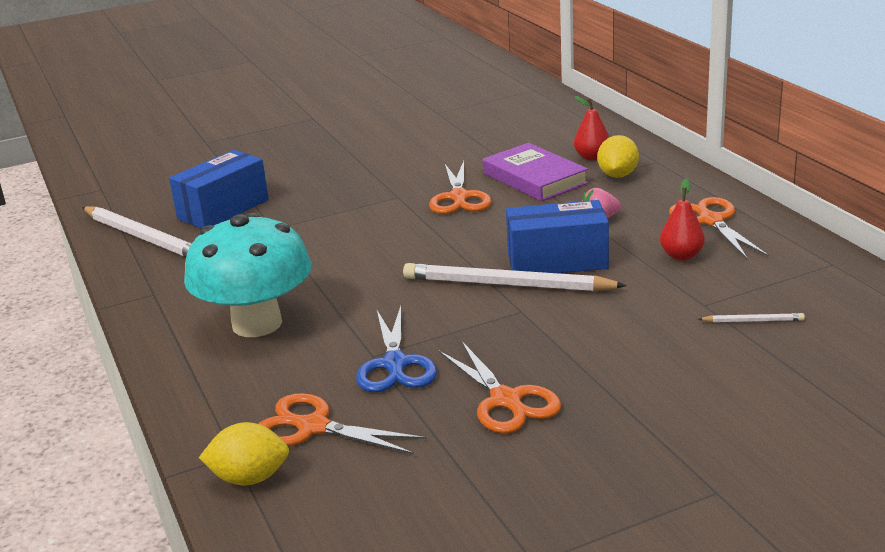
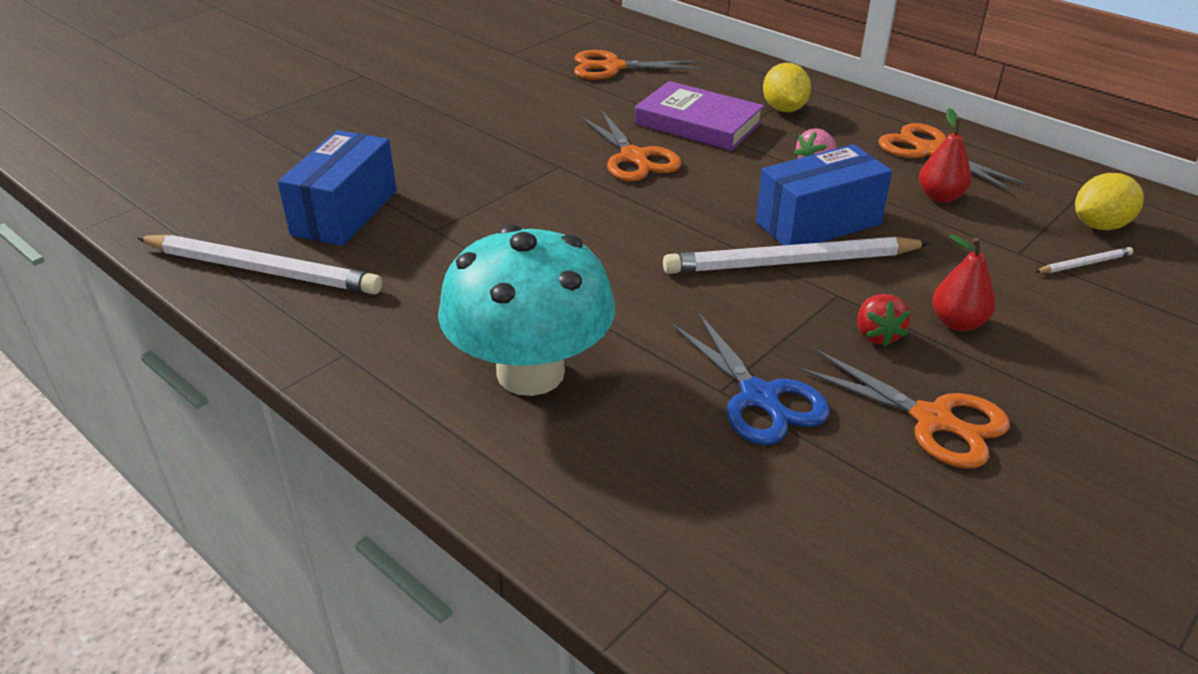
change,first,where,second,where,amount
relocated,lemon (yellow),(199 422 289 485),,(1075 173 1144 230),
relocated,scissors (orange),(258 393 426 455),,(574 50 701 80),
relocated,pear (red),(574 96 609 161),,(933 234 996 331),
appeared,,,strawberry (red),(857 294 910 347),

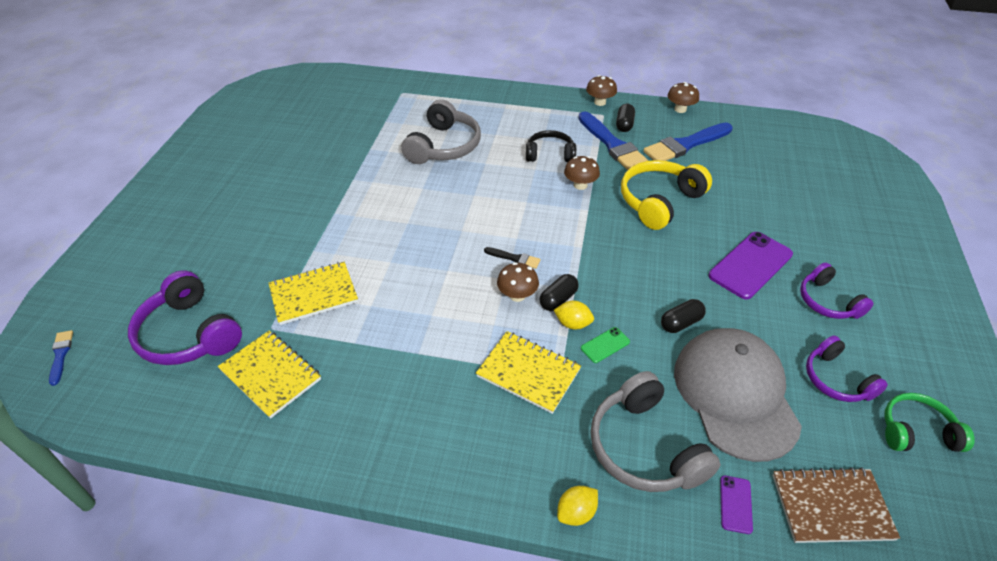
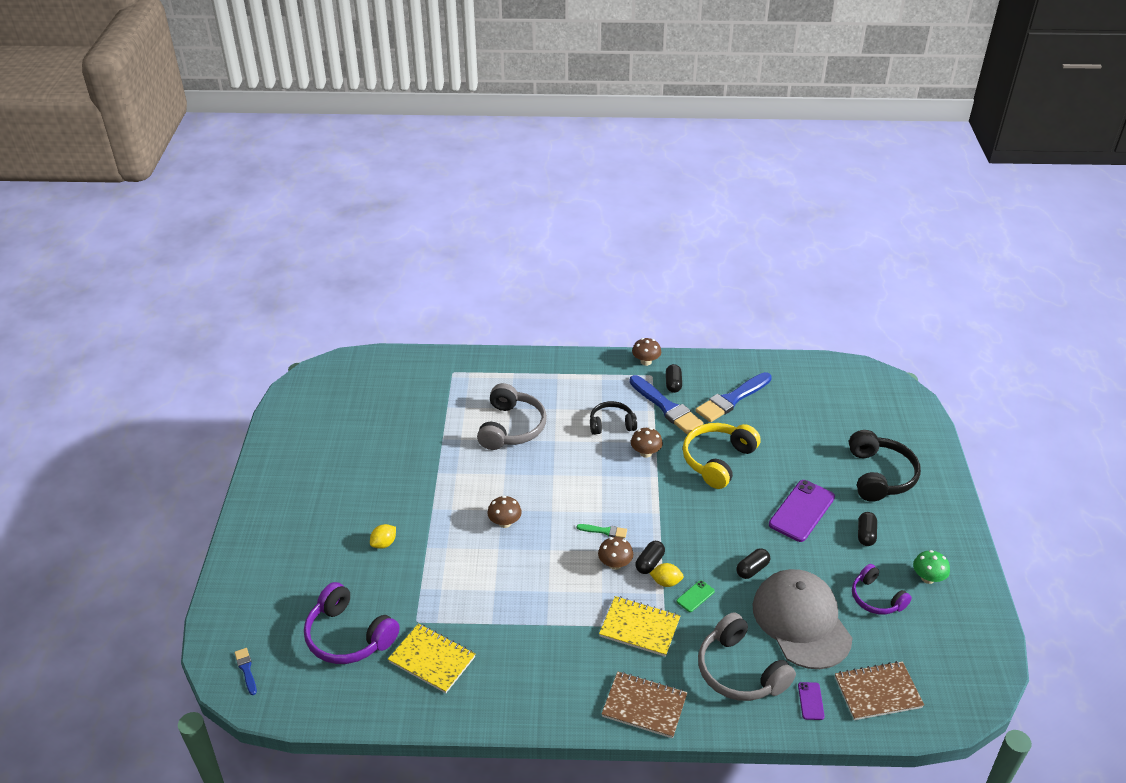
change,first,where,second,where,amount
missing,notebook (yellow),(269 262 358 325),,,
colour,brush (black),(484 247 541 269),brush (green),(577 524 627 538),
relocated,lemon (yellow),(557 486 598 526),,(370 524 396 549),
relocated,mushroom (brown),(668 82 699 113),,(487 496 522 528),
exchanged,headphones (purple),(800 263 874 319),capsule (black),(858 512 877 546),
missing,headphones (green),(884 393 975 452),,,
appeared,,,notebook (brown),(601 671 687 739),
appeared,,,headphones (black),(849 430 921 502),
appeared,,,mushroom (green),(913 550 950 584),

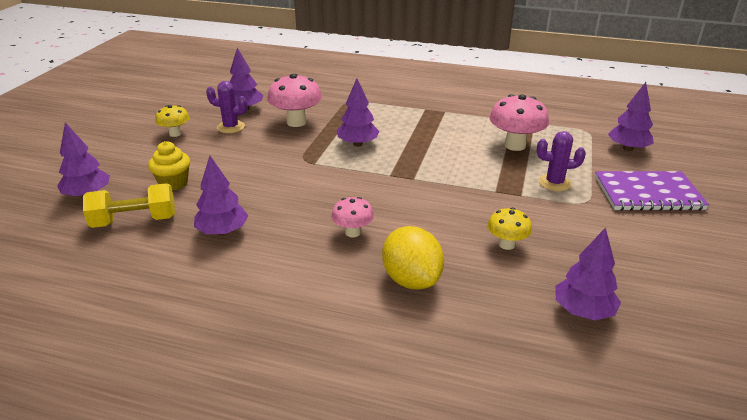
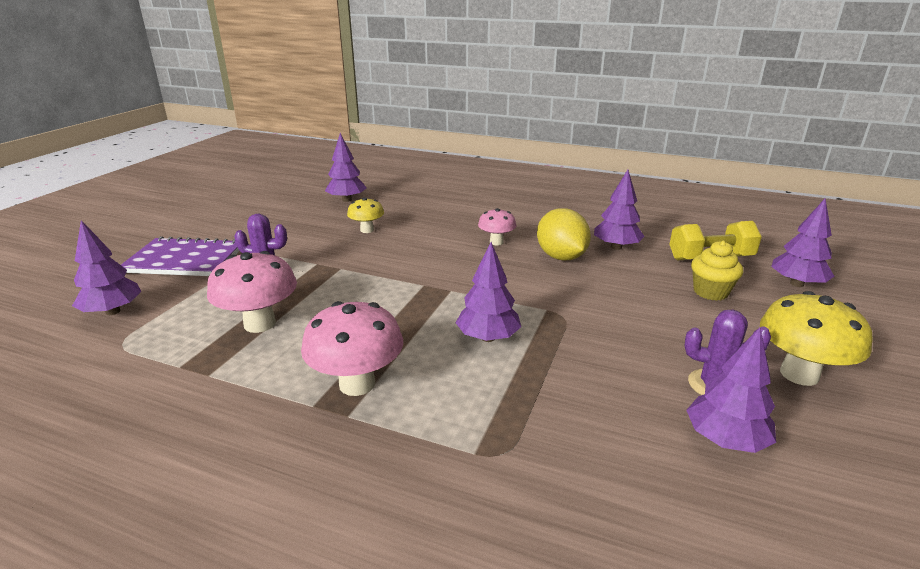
change,first,where,second,where,amount
size,mushroom (yellow),(155 105 189 137),,(760 291 873 386),x1.70
relocated,mushroom (pink),(267 74 322 127),,(301 301 403 396),
relocated,lemon (yellow),(382 226 444 290),,(537 208 591 260),

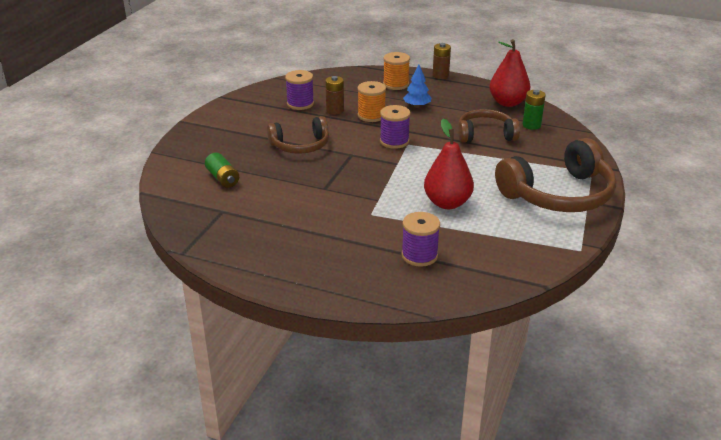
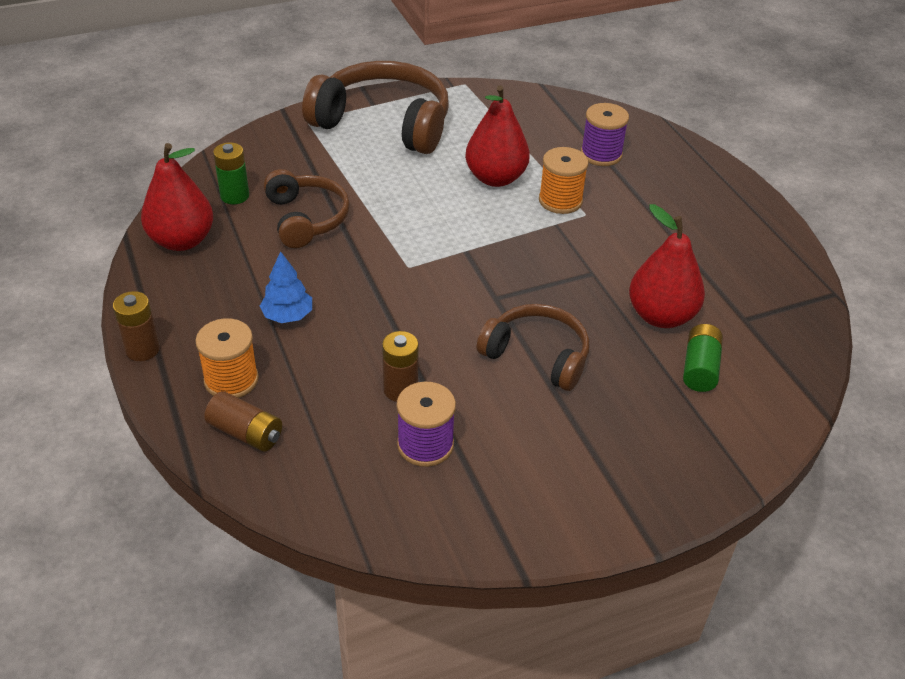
change,first,where,second,where,amount
relocated,spool (orange),(357 81 386 122),,(539 147 588 214),
missing,spool (purple),(380 105 411 149),,,
spun,headphones (brown),(458 109 520 143),,(264 169 350 248),150 degrees counterclockwise
appeared,,,battery (brown),(204 391 282 452),
appeared,,,pear (red),(629 204 705 328),

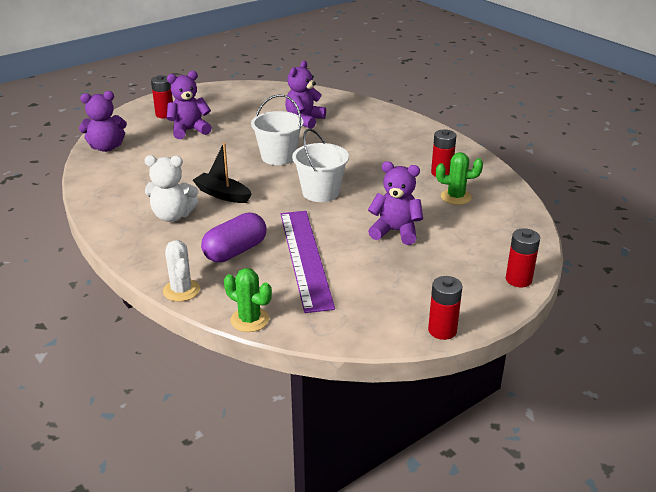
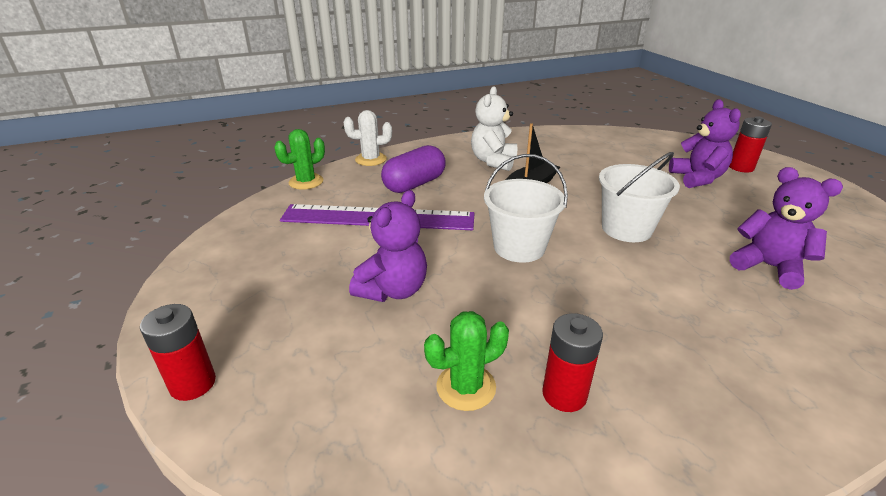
change,first,where,second,where,amount
missing,teddy bear (purple),(79 91 127 152),,,
spun,capsule (purple),(201 212 267 262),,(381 145 446 193),75 degrees clockwise
missing,battery (red),(428 276 463 340),,,
spun,cactus (green),(436 152 483 205),,(424 311 509 411),45 degrees clockwise

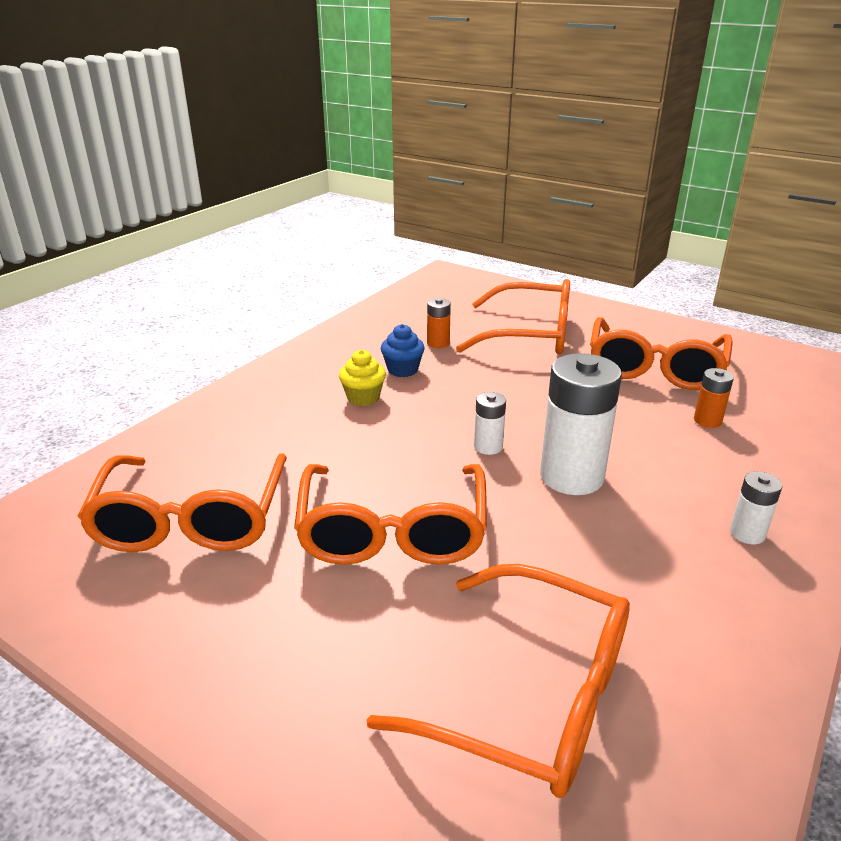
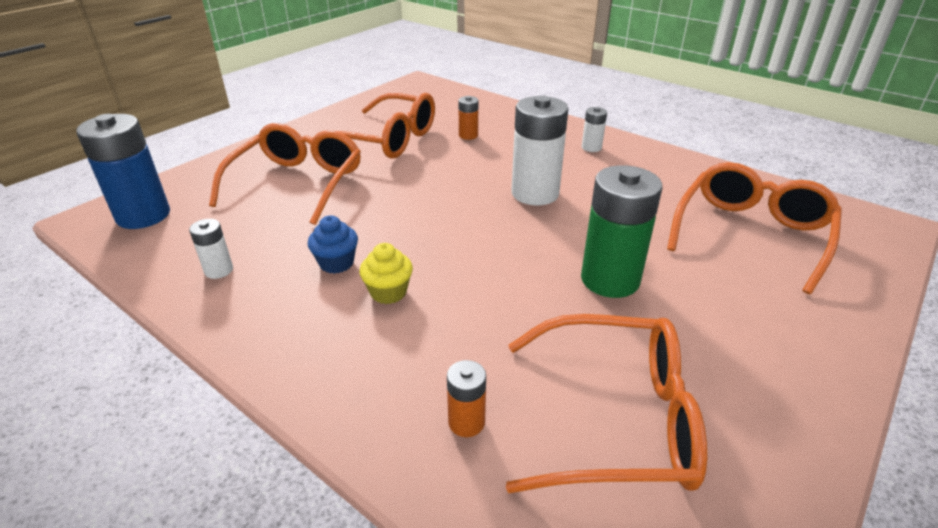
change,first,where,second,where,amount
exchanged,glasses (orange),(294 464 487 565),battery (green),(581 165 662 298),
relocated,battery (orange),(427 298 451 348),,(447 360 486 437),
relocated,battery (white),(474 392 506 455),,(189 219 233 279),
appeared,,,battery (blue),(76 114 170 229),

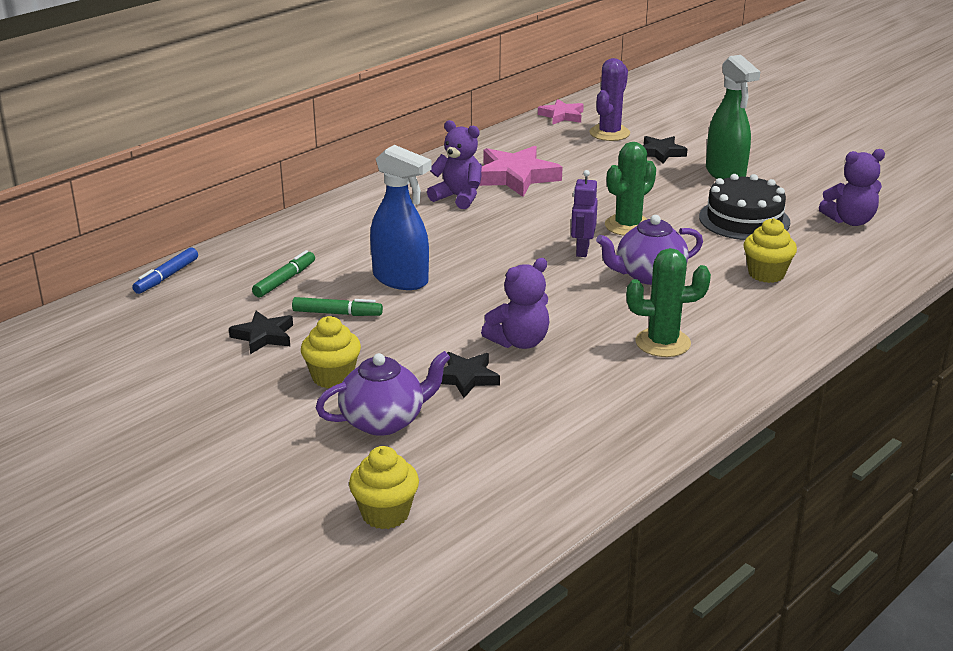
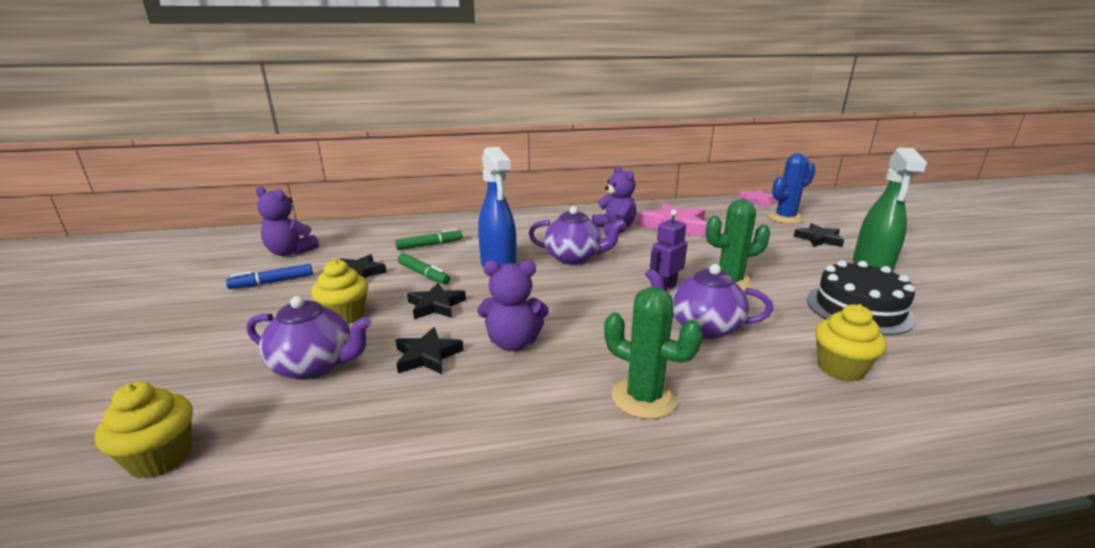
change,first,where,second,where,amount
relocated,marker (blue),(132 247 198 294),,(226 264 313 289),
colour,cactus (purple),(590 58 630 141),cactus (blue),(768 153 816 224),
relocated,teddy bear (purple),(819 149 885 226),,(256 186 319 256),
appeared,,,star (black),(407 283 466 319),
appeared,,,teapot (purple),(529 206 626 265),

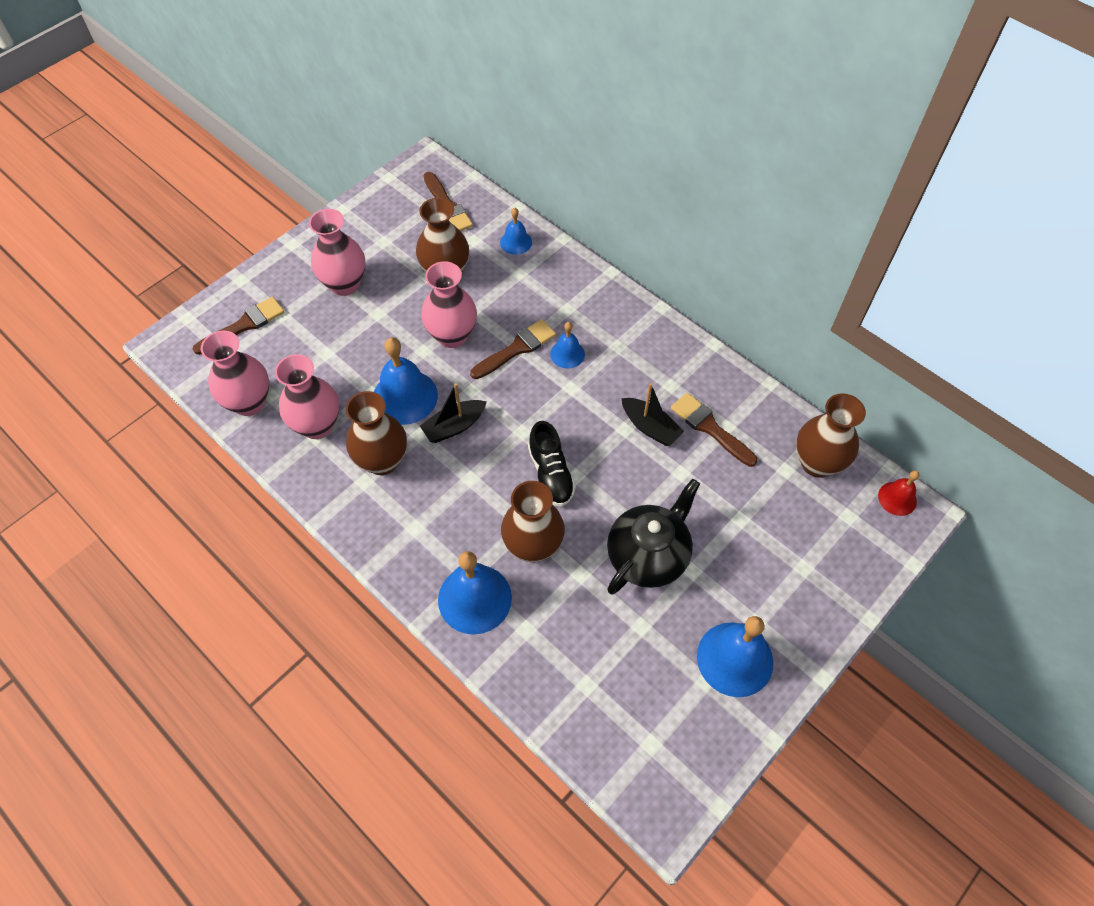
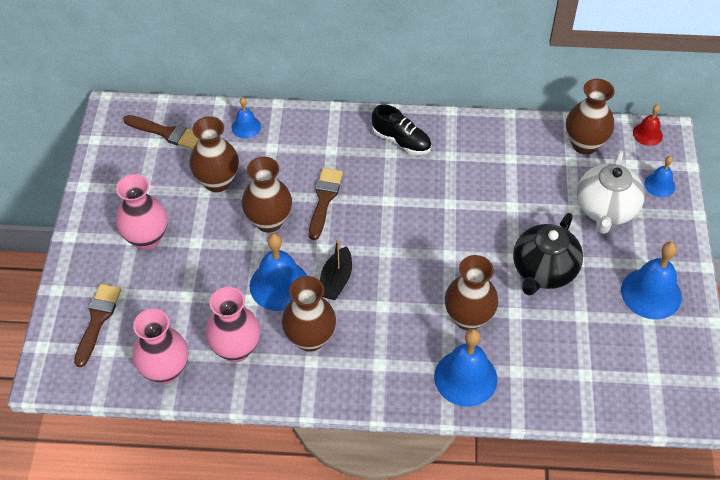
change,first,where,second,where,amount
colour,vase (pink),(421 261 477 348),vase (brown),(242 157 292 233),
relocated,shoe (black),(528 421 576 507),,(372 104 431 155),
relocated,bell (blue),(550 322 585 368),,(644 156 675 197),
spun,teapot (black),(607 479 700 595),,(513 213 583 295),150 degrees counterclockwise
missing,boat (black),(622 383 684 446),,,
missing,brush (brown),(671 393 758 467),,,
appeared,,,teapot (white),(577 150 645 234),

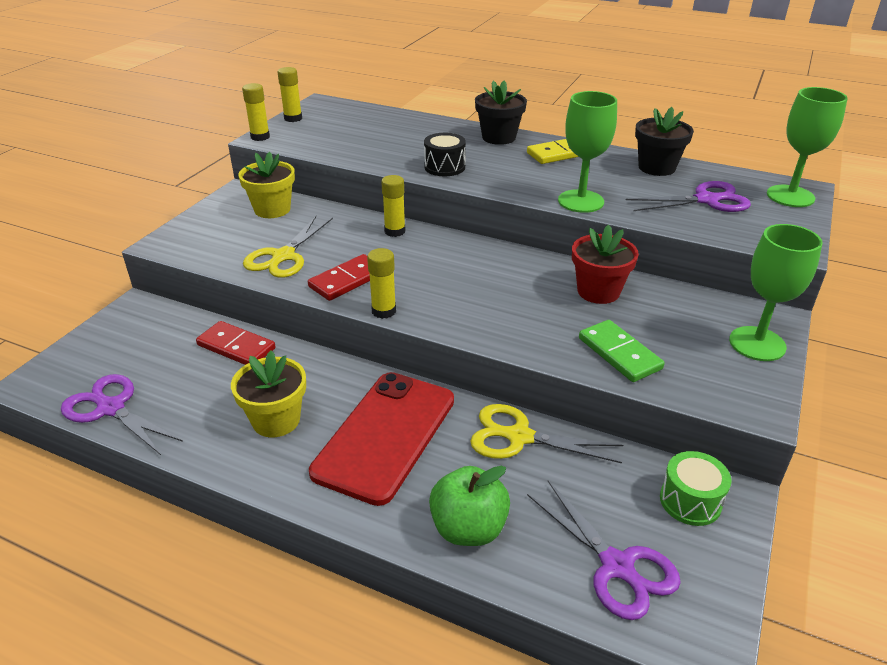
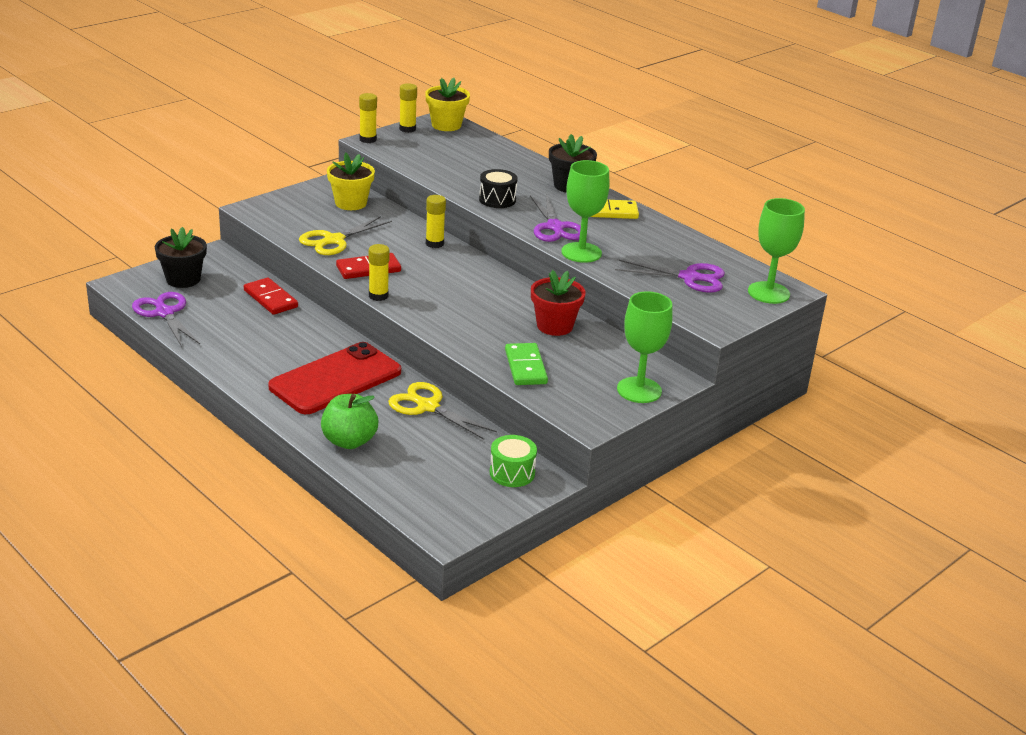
change,first,where,second,where,amount
relocated,flower pot (yellow),(231 351 306 437),,(425 78 470 131),
relocated,scissors (purple),(527 481 681 620),,(530 193 581 242),
relocated,flower pot (black),(635 107 694 176),,(155 227 207 288),

